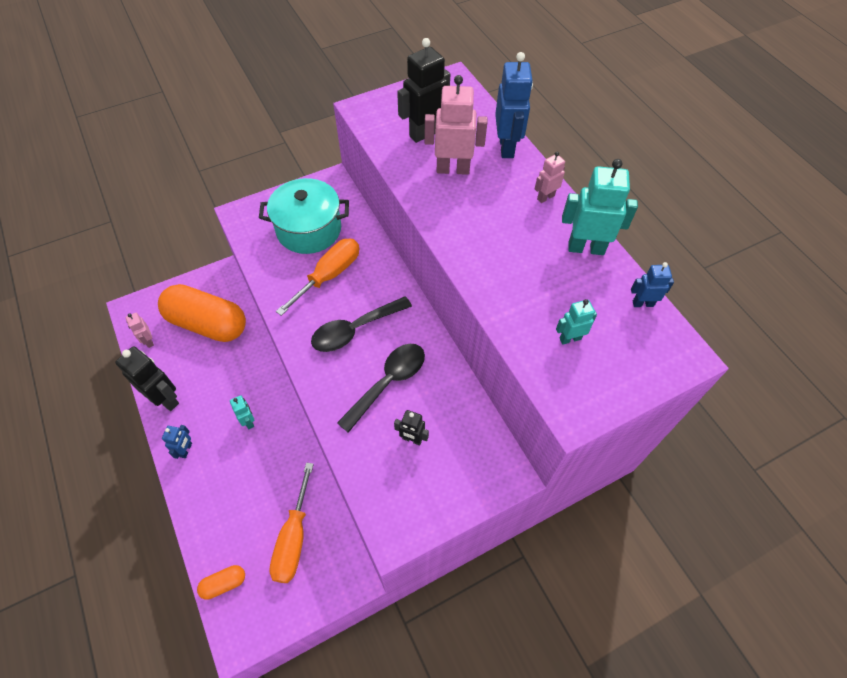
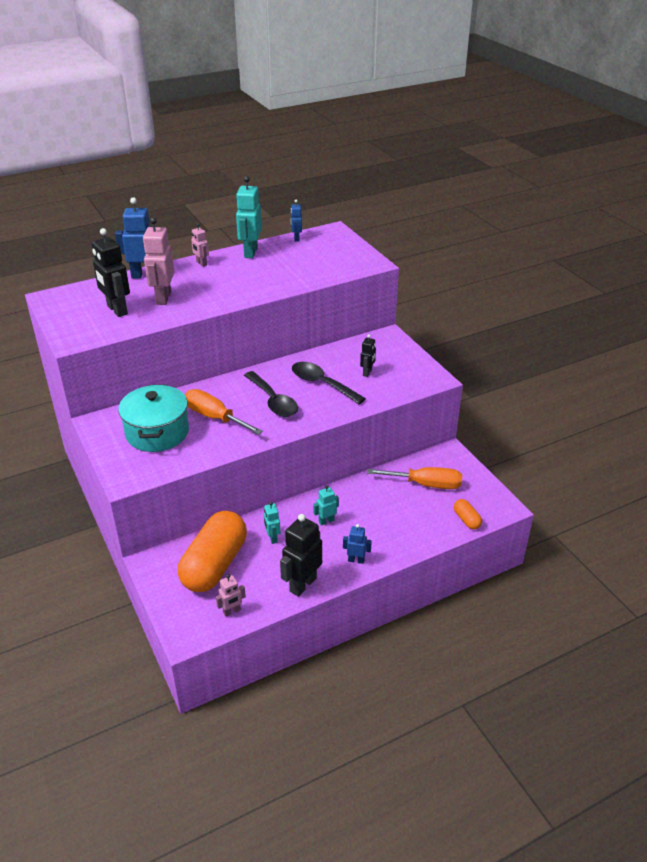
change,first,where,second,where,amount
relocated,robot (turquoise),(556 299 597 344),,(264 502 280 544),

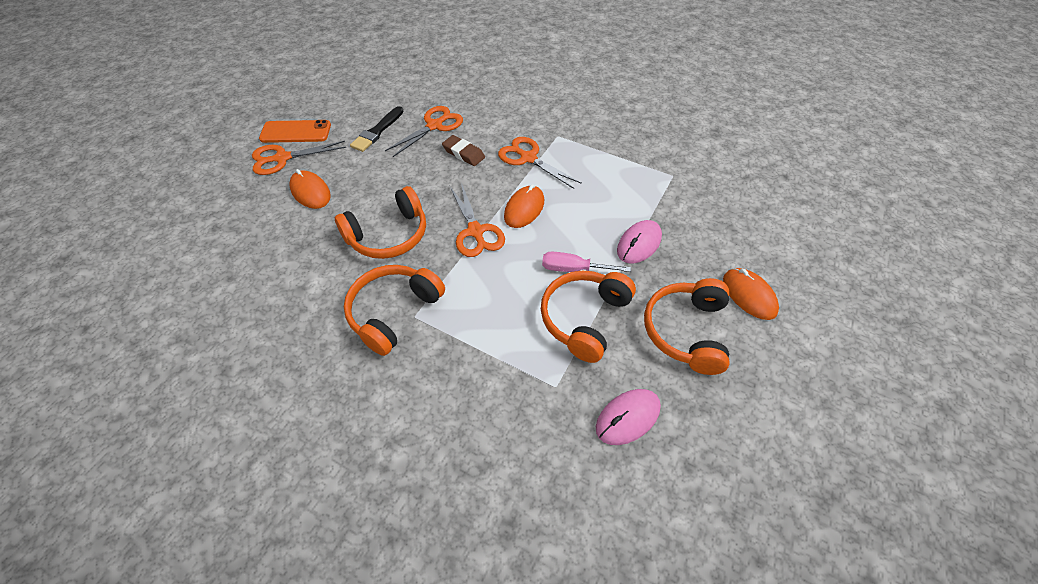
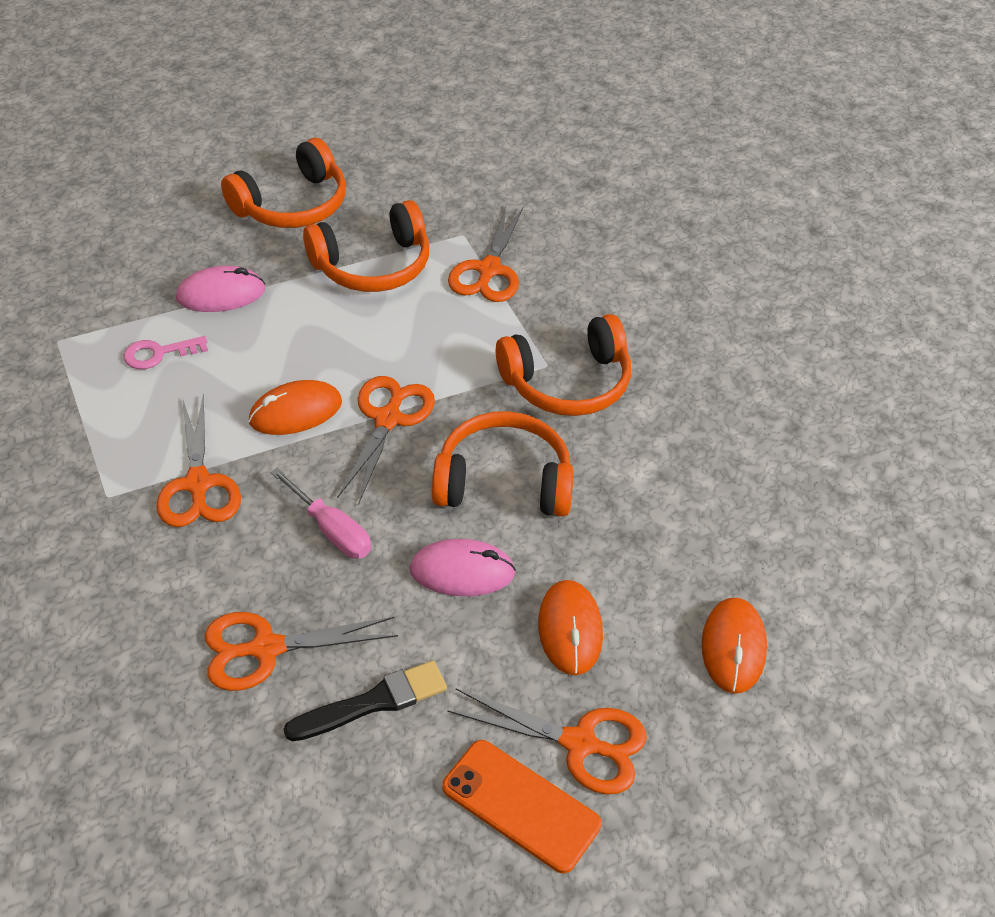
change,first,where,second,where,amount
missing,eraser (brown),(442 135 485 166),,,
relocated,screwdriver (pink),(542 252 631 272),,(270 468 371 558),
relocated,mouse (pink),(596 389 661 445),,(409 539 516 596),
relocated,mouse (orange),(723 268 779 320),,(702 598 767 693),
appeared,,,key (pink),(124 336 208 369),
appeared,,,scissors (orange),(448 206 524 302),

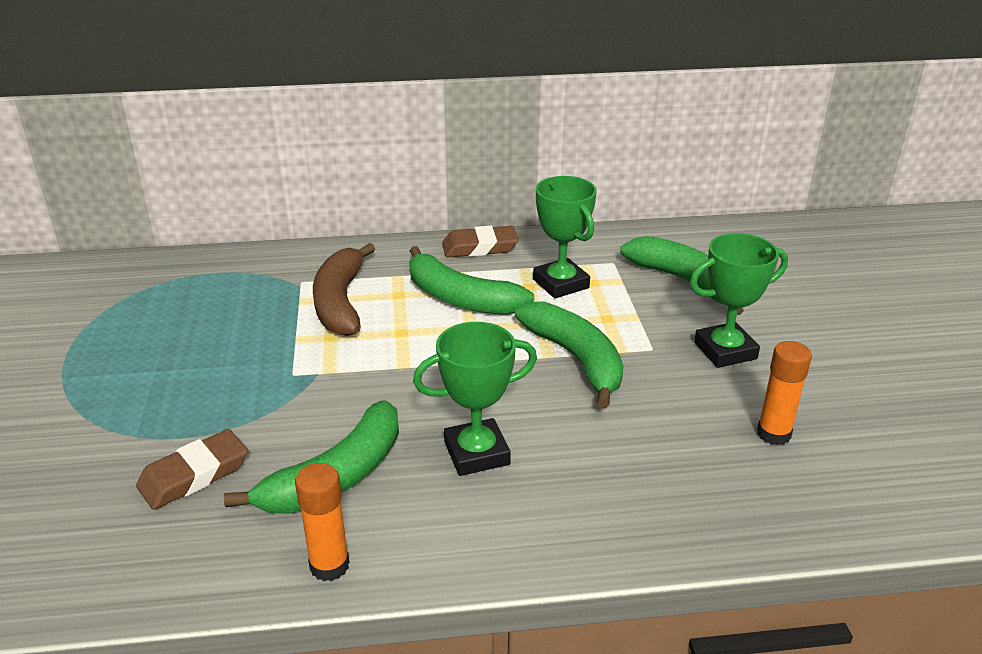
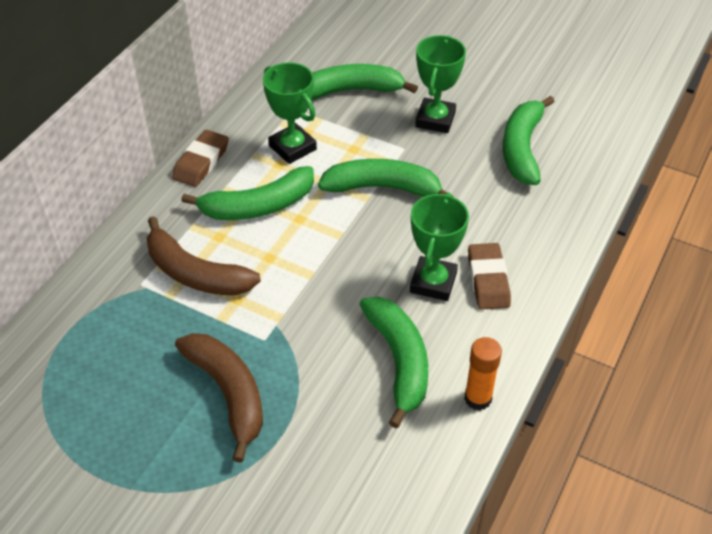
change,first,where,second,where,amount
relocated,eraser (brown),(136 429 248 510),,(468 243 511 310),
spun,trophy (green),(533 176 597 298),,(263 62 317 164),45 degrees clockwise
exchanged,glue stick (orange),(757 341 812 445),banana (green),(503 96 555 185),
appeared,,,banana (brown),(175 333 263 463),

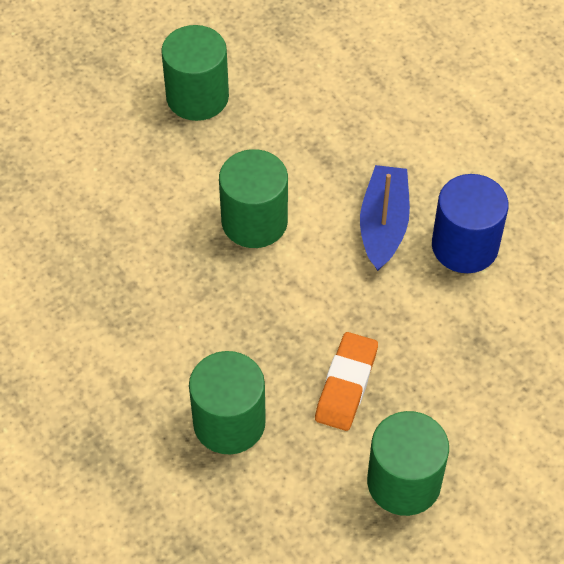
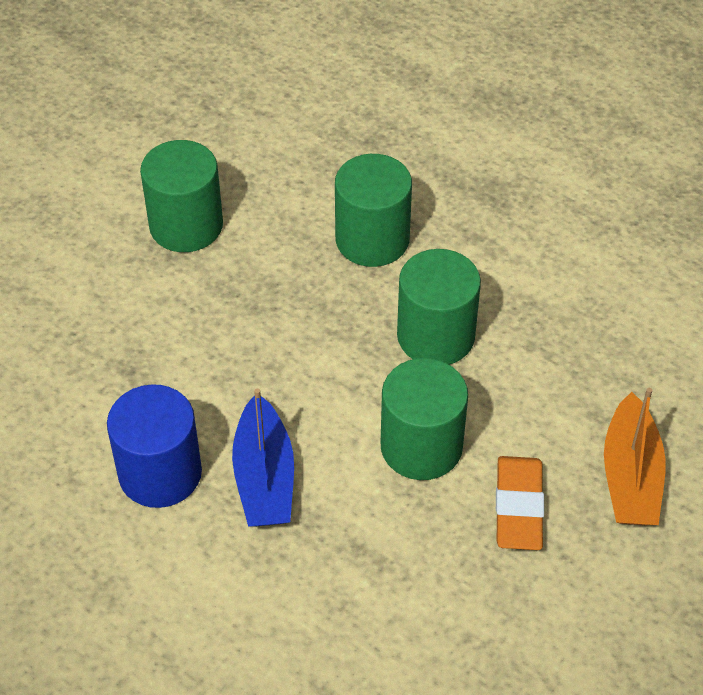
change,first,where,second,where,amount
relocated,cylinder (green),(161 25 229 121),,(397 249 481 365),
relocated,eraser (orange),(315 332 378 431),,(496 456 544 550),
appeared,,,boat (orange),(604 388 665 525),

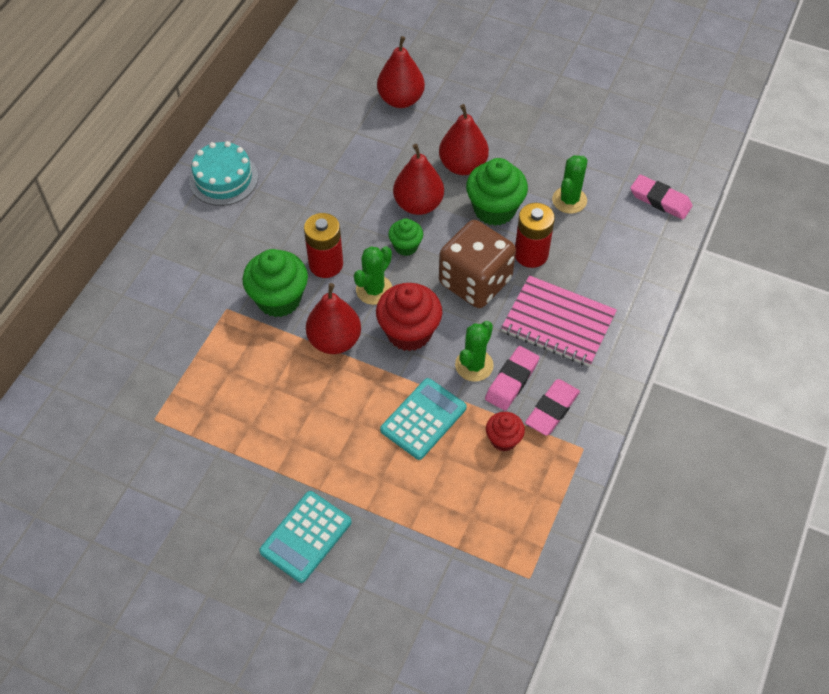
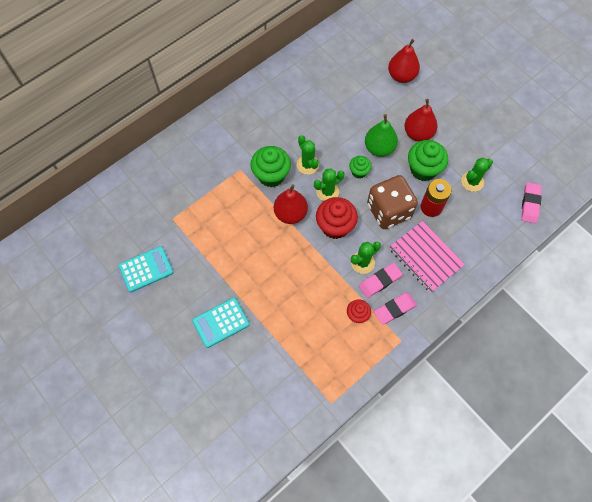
change,first,where,second,where,amount
missing,cake (turquoise),(189 141 258 206),,,
exchanged,battery (red),(304 213 343 278),cactus (green),(297 135 319 175),
relocated,calculator (turquoise),(380 378 467 460),,(118 246 174 292),
colour,pear (red),(393 144 444 215),pear (green),(365 114 398 157),
spun,eraser (pink),(630 175 693 219),,(521 182 542 223),45 degrees clockwise

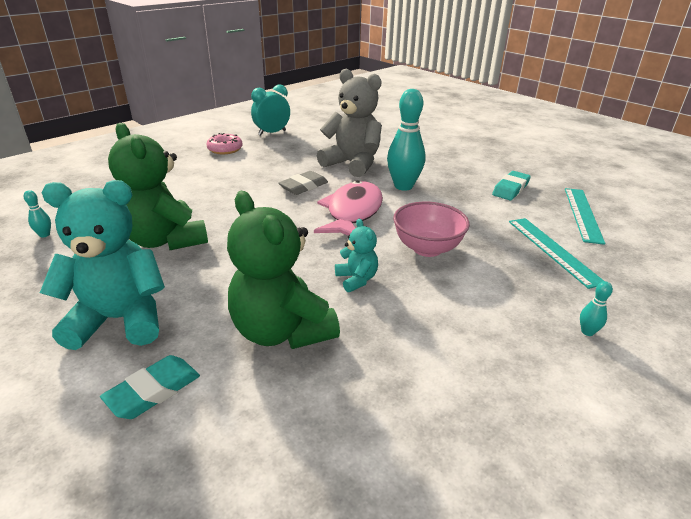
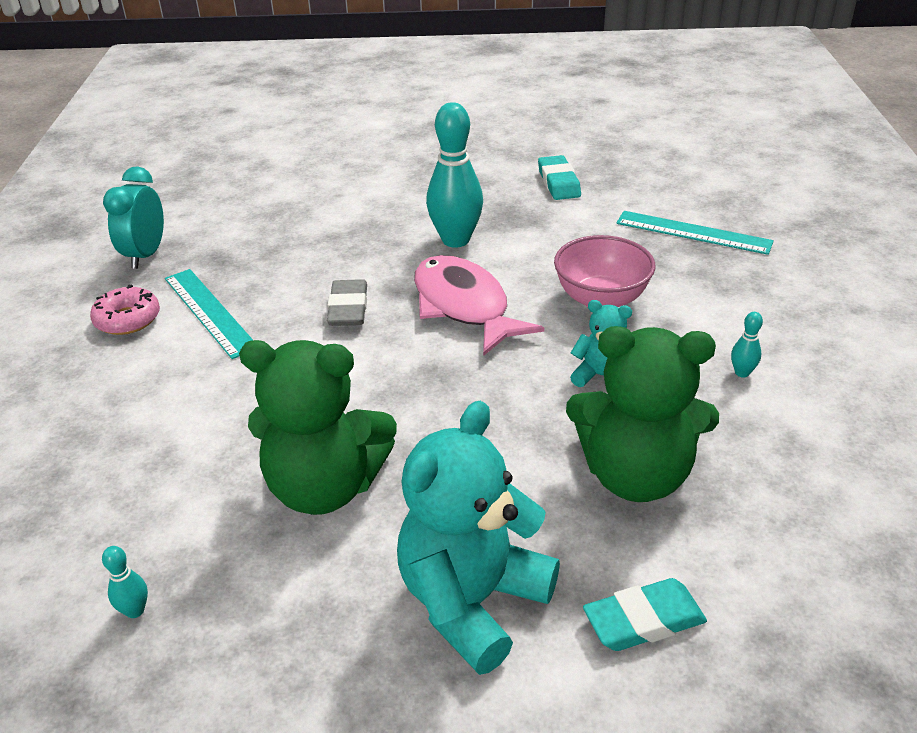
change,first,where,second,where,amount
spun,eraser (turquoise),(100 355 200 419),,(583 578 707 651),75 degrees clockwise
missing,teddy bear (grey),(317 69 382 177),,,
relocated,ruler (turquoise),(565 188 606 245),,(165 269 253 359),
relocated,bowling pin (turquoise),(580 281 613 336),,(731 312 763 378),

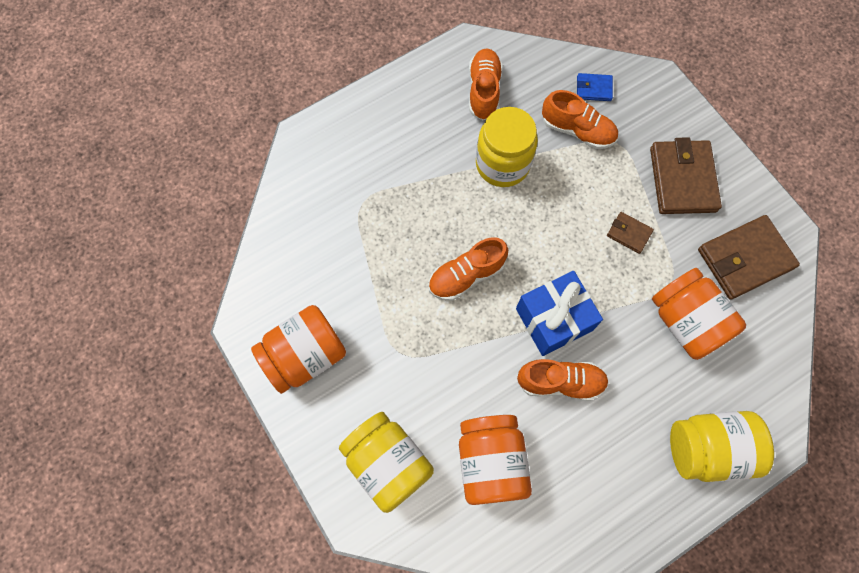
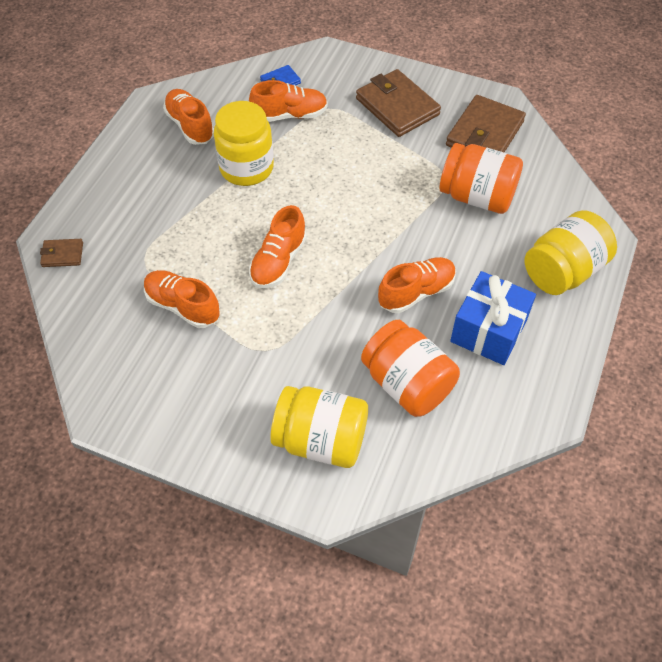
change,first,where,second,where,amount
missing,jar (orange),(251 305 346 394),,,
relocated,gift (blue),(516 271 603 356),,(450 271 536 365),
relocated,wallet (brown),(607 212 654 254),,(40 239 83 267),
appeared,,,shoe (orange),(144 270 220 328),

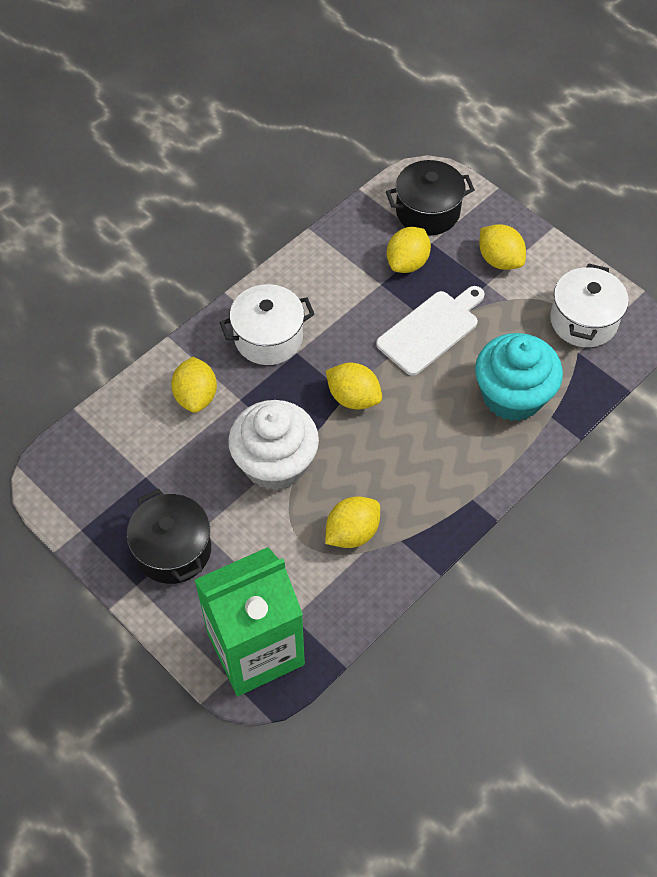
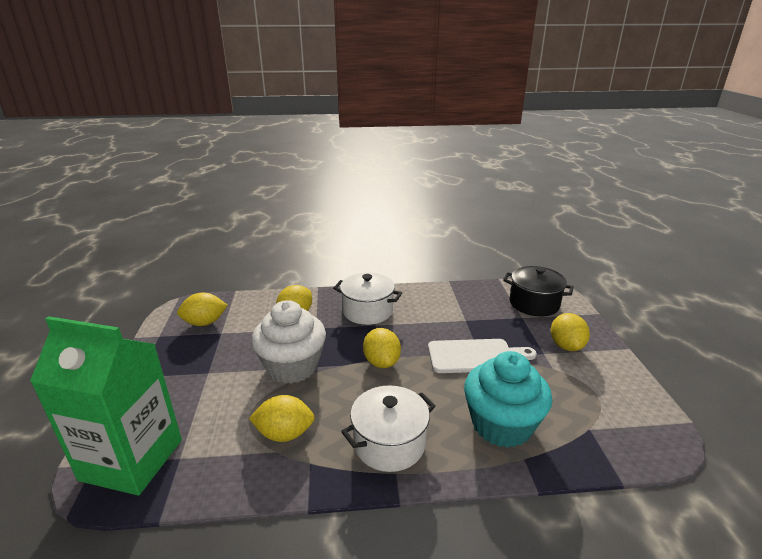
change,first,where,second,where,amount
missing,pot (black),(127 489 211 584),,,
relocated,lemon (yellow),(387 227 431 273),,(177 292 228 326),
relocated,pot (white),(550 263 629 347),,(341 386 435 472),

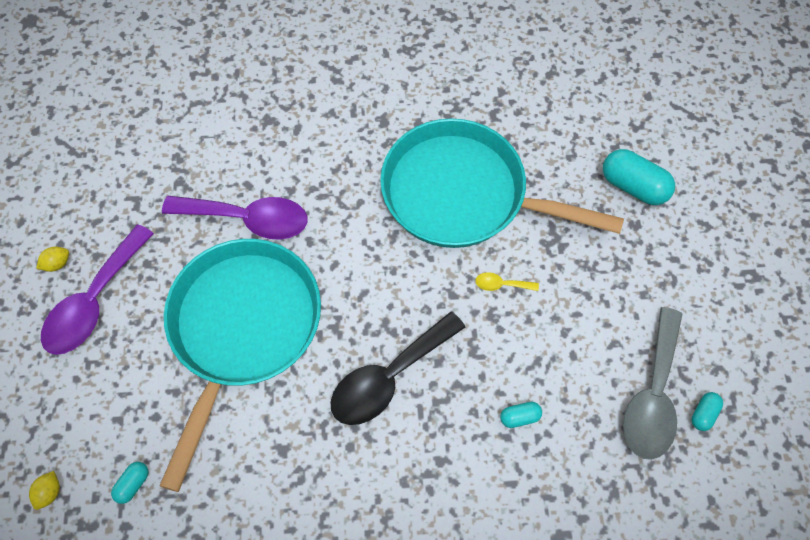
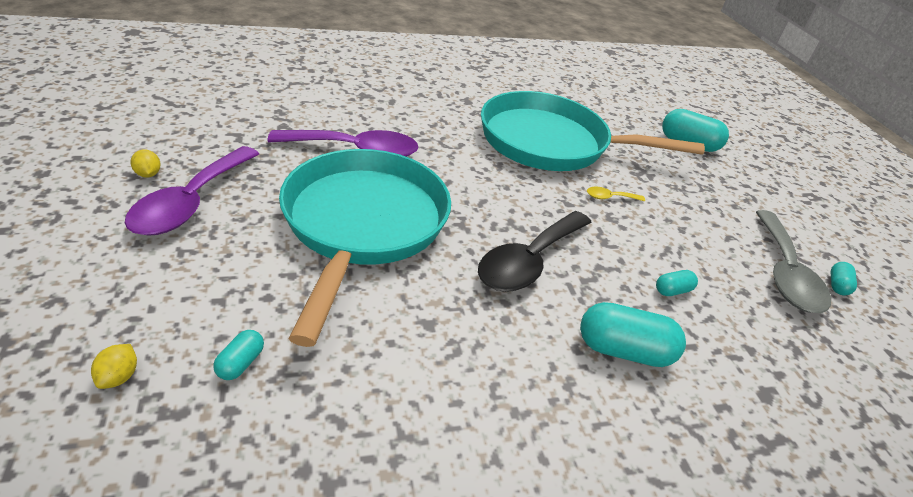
change,first,where,second,where,amount
spun,lemon (yellow),(36 247 69 272),,(130 149 161 178),75 degrees counterclockwise
appeared,,,capsule (turquoise),(580 302 686 367),

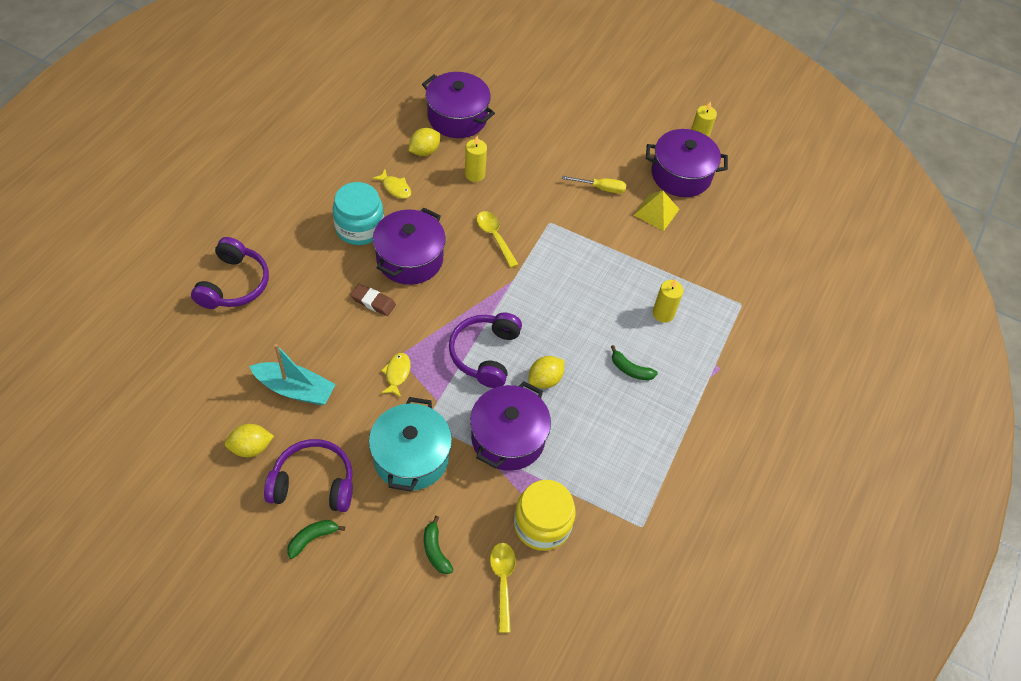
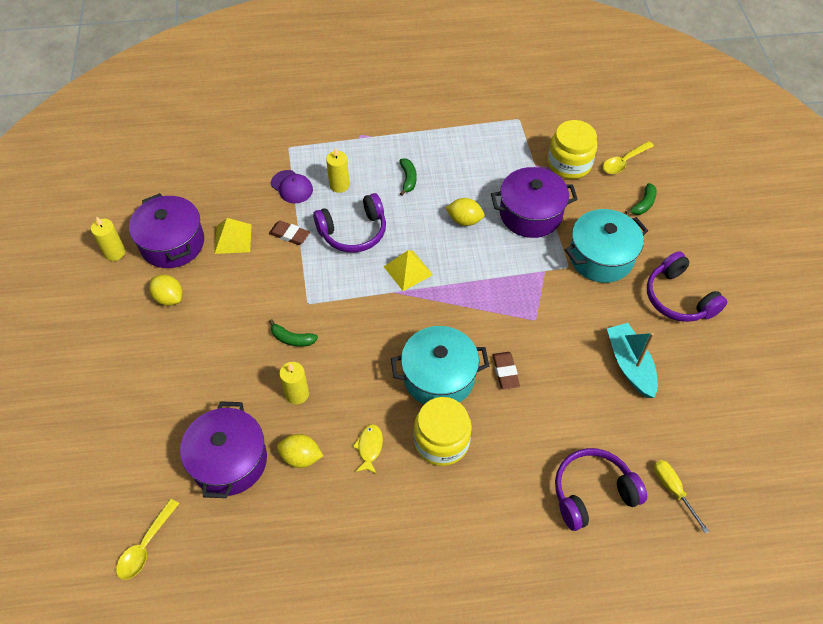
change,first,where,second,where,amount
relocated,lemon (yellow),(225 424 274 457),,(149 275 182 306),
relocated,banana (green),(287 520 345 559),,(269 319 318 347),
colour,jar (turquoise),(332 182 384 245),jar (yellow),(414 397 472 466),
colour,pot (purple),(373 208 446 285),pot (turquoise),(391 326 489 405),
missing,fish (yellow),(381 353 411 397),,,
relocated,headphones (purple),(449 313 522 388),,(313 193 386 253),
relocated,spoon (yellow),(477 211 519 268),,(116 499 179 580),
relocated,screwdriver (yellow),(562 176 626 194),,(654 460 709 533),
appeared,,,eraser (brown),(269 221 310 245),
appeared,,,cap (purple),(271 170 313 203),
appeared,,,pyramid (yellow),(384 250 433 291),

